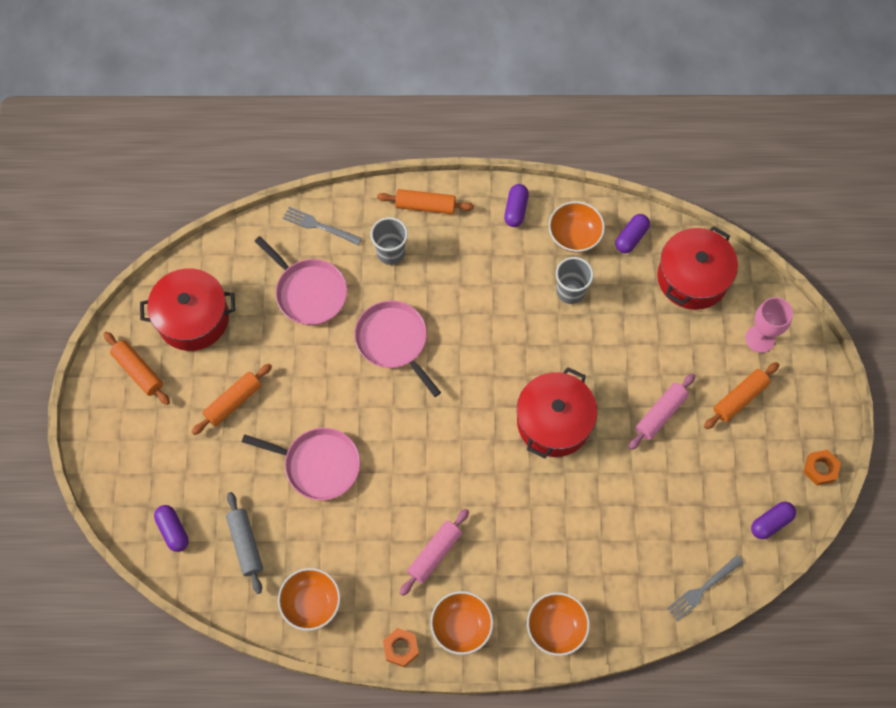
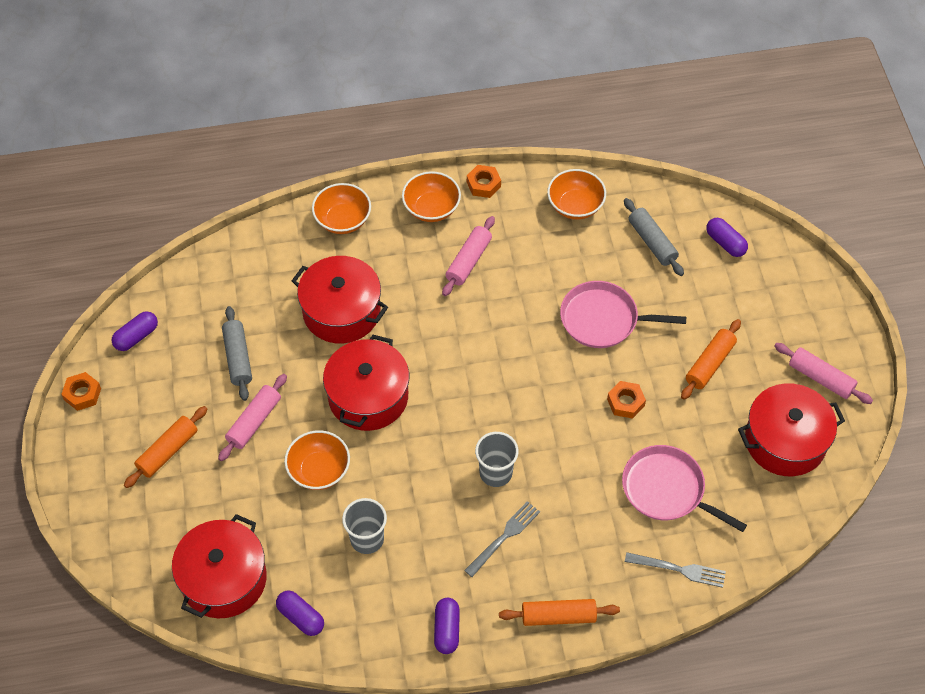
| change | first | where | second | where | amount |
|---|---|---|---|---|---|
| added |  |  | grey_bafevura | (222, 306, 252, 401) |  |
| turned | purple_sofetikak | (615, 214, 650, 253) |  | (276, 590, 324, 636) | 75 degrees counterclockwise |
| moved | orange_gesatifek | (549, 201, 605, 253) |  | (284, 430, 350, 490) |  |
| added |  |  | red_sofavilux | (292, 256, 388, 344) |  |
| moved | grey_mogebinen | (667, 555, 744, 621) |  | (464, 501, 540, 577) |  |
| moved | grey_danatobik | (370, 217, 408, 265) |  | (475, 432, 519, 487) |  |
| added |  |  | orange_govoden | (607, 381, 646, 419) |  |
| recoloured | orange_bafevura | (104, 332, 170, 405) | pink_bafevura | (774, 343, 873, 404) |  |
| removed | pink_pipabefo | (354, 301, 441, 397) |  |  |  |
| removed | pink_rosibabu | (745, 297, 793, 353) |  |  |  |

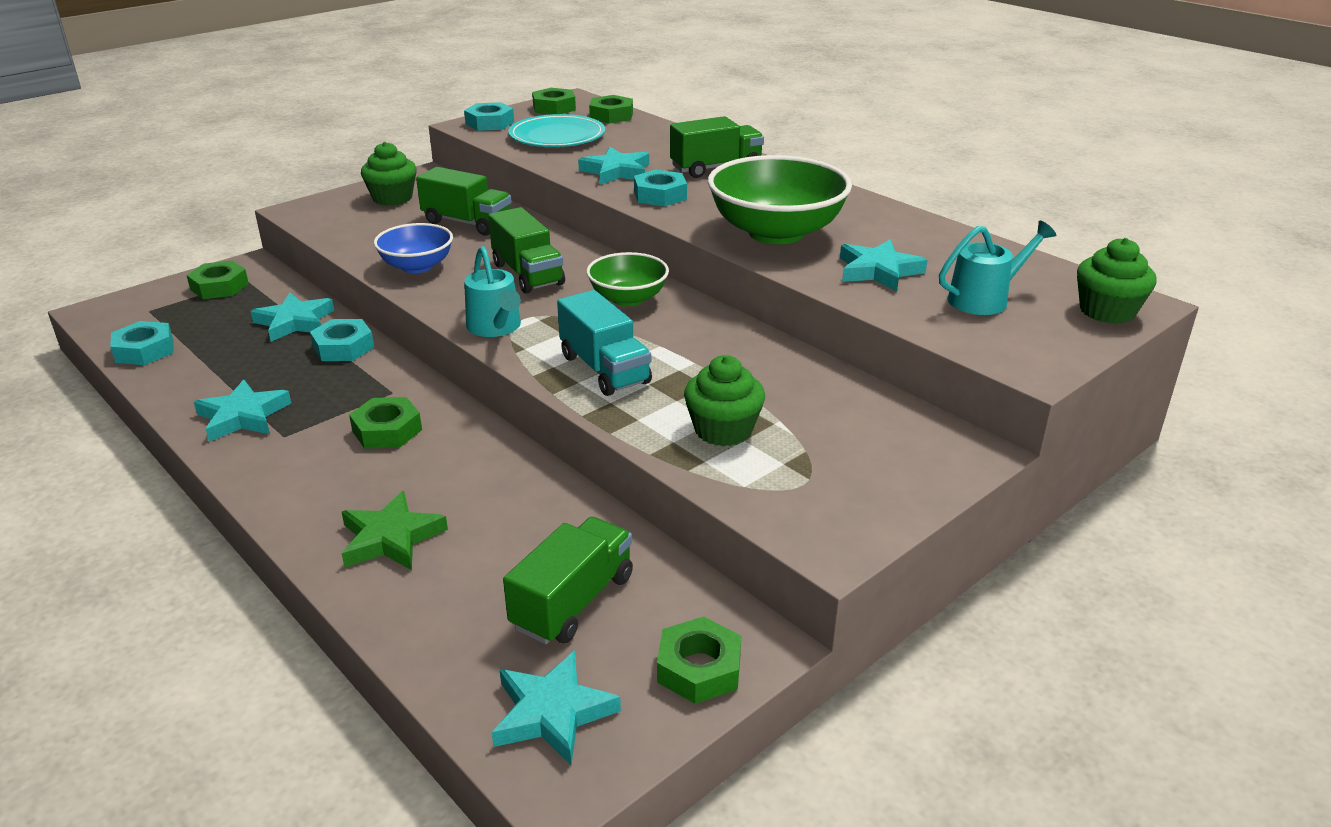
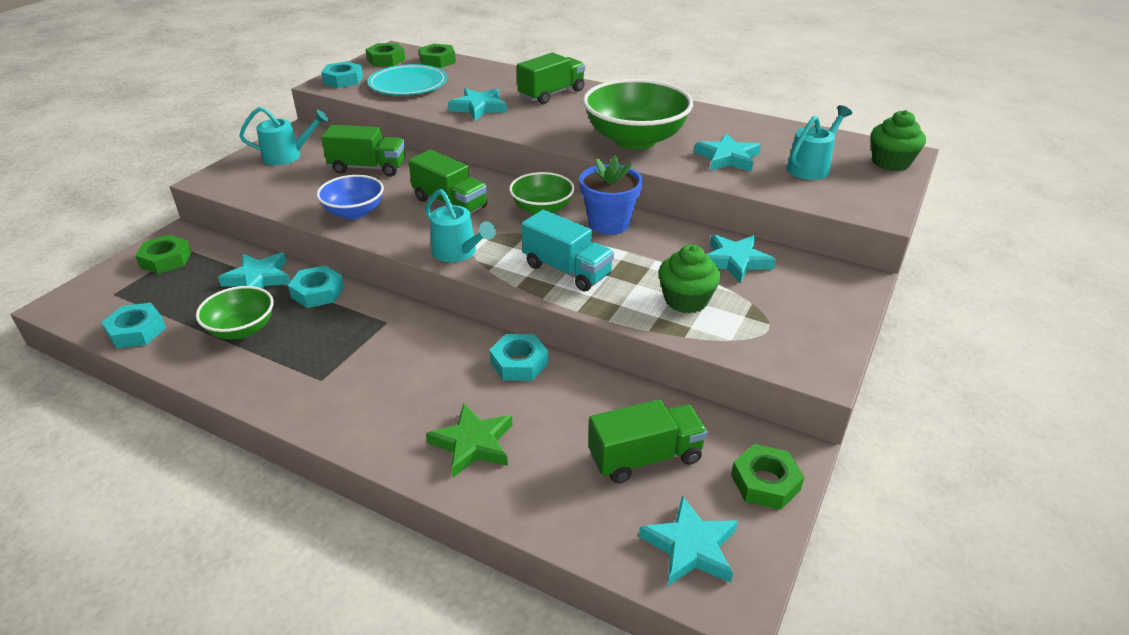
| change | first | where | second | where | amount |
|---|---|---|---|---|---|
| added |  |  | green_gesatifek | (196, 286, 274, 339) |  |
| replaced | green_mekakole | (361, 142, 417, 206) | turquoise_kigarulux | (239, 107, 328, 165) |  |
| moved | turquoise_govoden | (634, 170, 687, 206) |  | (489, 334, 548, 381) |  |
| added |  |  | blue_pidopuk | (579, 155, 643, 235) |  |
| turned | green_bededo | (503, 517, 633, 644) |  | (588, 399, 708, 483) | 60 degrees clockwise |
| moved | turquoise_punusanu | (194, 380, 291, 442) |  | (706, 234, 776, 284) |  |
| removed | green_govoden | (349, 397, 422, 449) |  |  |  |

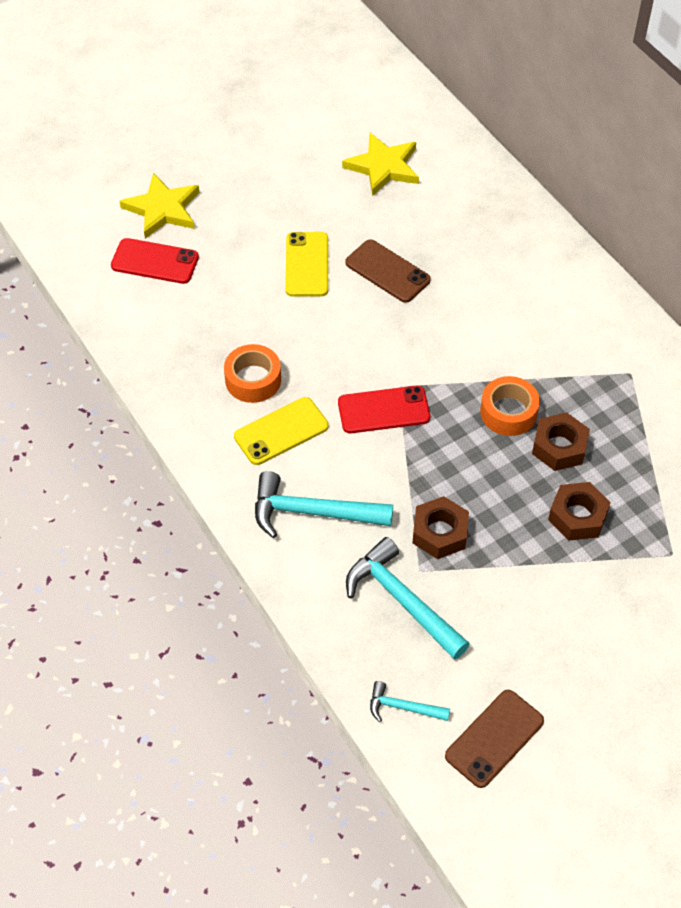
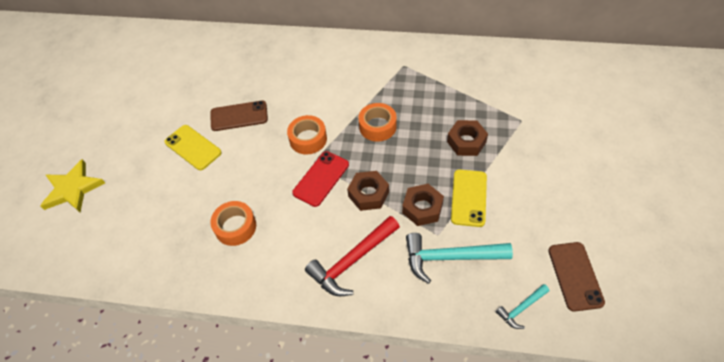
| change | first | where | second | where | amount |
|---|---|---|---|---|---|
| added |  |  | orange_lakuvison | (287, 115, 327, 155) |  |
| recoloured | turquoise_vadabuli | (255, 471, 393, 538) | red_vadabuli | (305, 216, 400, 296) |  |
| moved | brown_govoden | (532, 412, 590, 471) |  | (347, 171, 389, 211) |  |
| moved | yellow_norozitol | (234, 397, 329, 465) |  | (451, 169, 487, 227) |  |
| removed | red_norozitol | (111, 238, 199, 284) |  |  |  |
| removed | yellow_punusanu | (342, 133, 419, 196) |  |  |  |

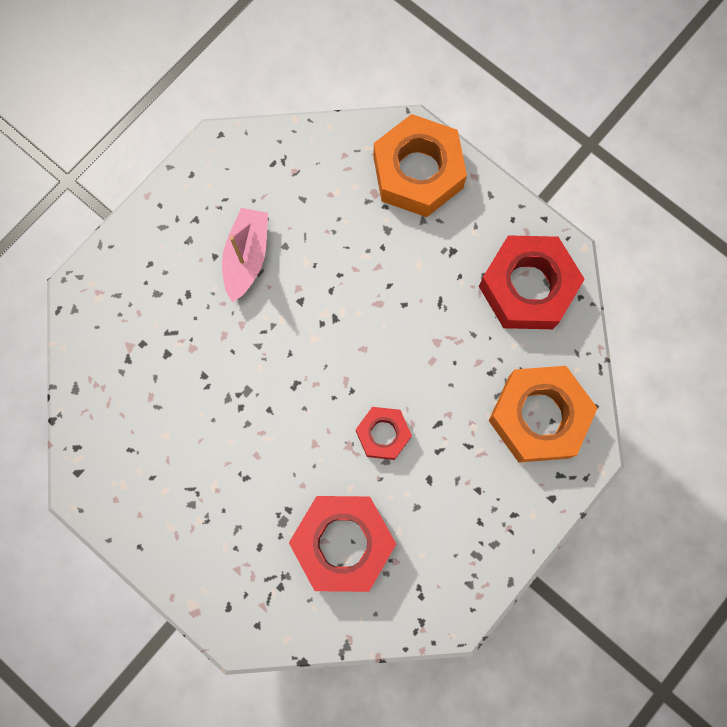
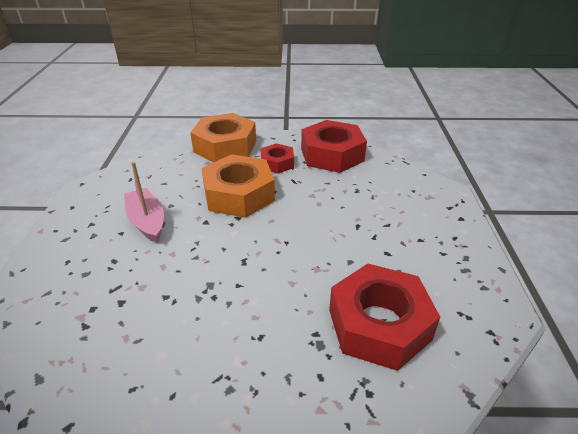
| change | first | where | second | where | amount |
|---|---|---|---|---|---|
| moved | orange_govoden | (489, 366, 597, 462) |  | (202, 154, 275, 218) |  |
| moved | red_govoden | (356, 407, 412, 460) |  | (261, 143, 294, 174) |  |

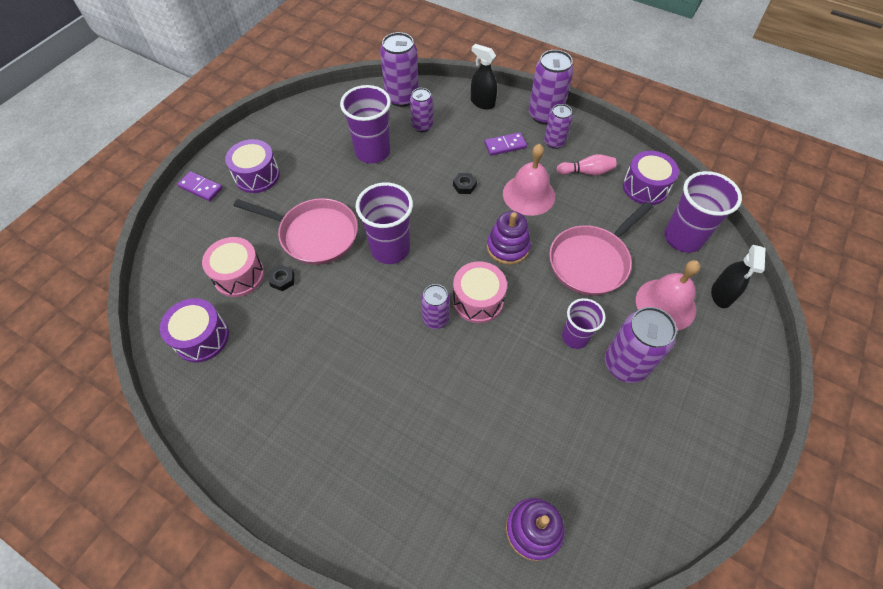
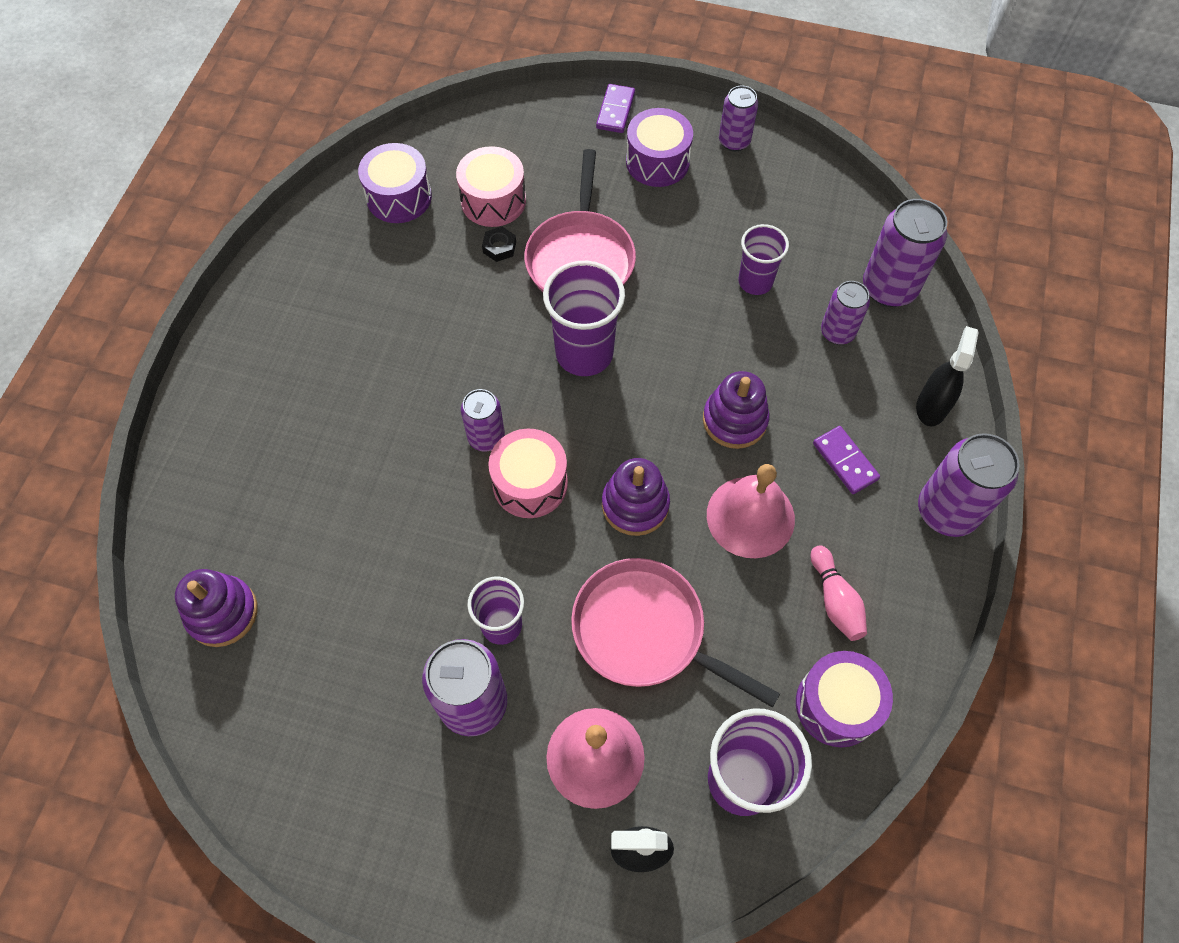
| change | first | where | second | where | amount |
|---|---|---|---|---|---|
| replaced | black_govoden | (453, 173, 477, 194) | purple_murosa | (703, 371, 769, 449) |  |
| moved | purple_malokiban | (544, 104, 573, 149) |  | (719, 85, 758, 151) |  |
| resized | purple_danatobik | (340, 85, 391, 164) |  | (738, 224, 789, 295) | x0.63 |

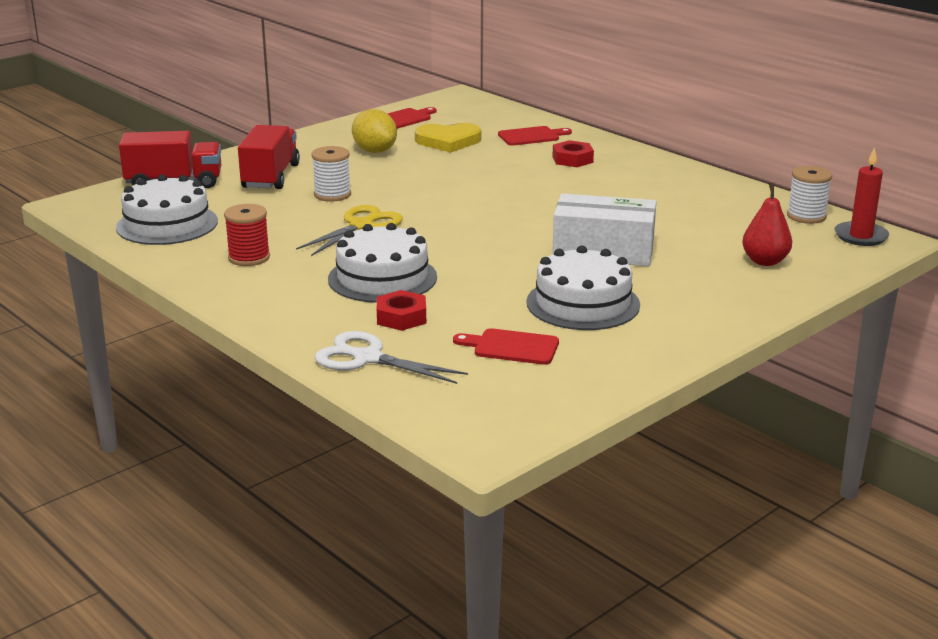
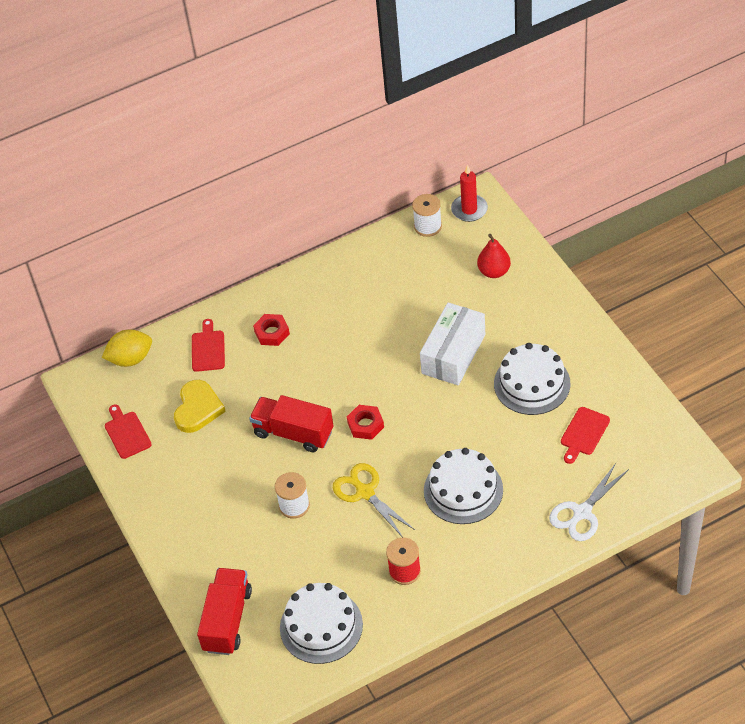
| change | first | where | second | where | amount |
|---|---|---|---|---|---|
| moved | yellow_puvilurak | (352, 109, 397, 153) |  | (102, 329, 152, 367) |  |
| moved | red_bededo | (238, 125, 300, 189) |  | (249, 395, 334, 452) |  |
| moved | red_govoden | (377, 290, 426, 331) |  | (347, 405, 384, 440) |  |

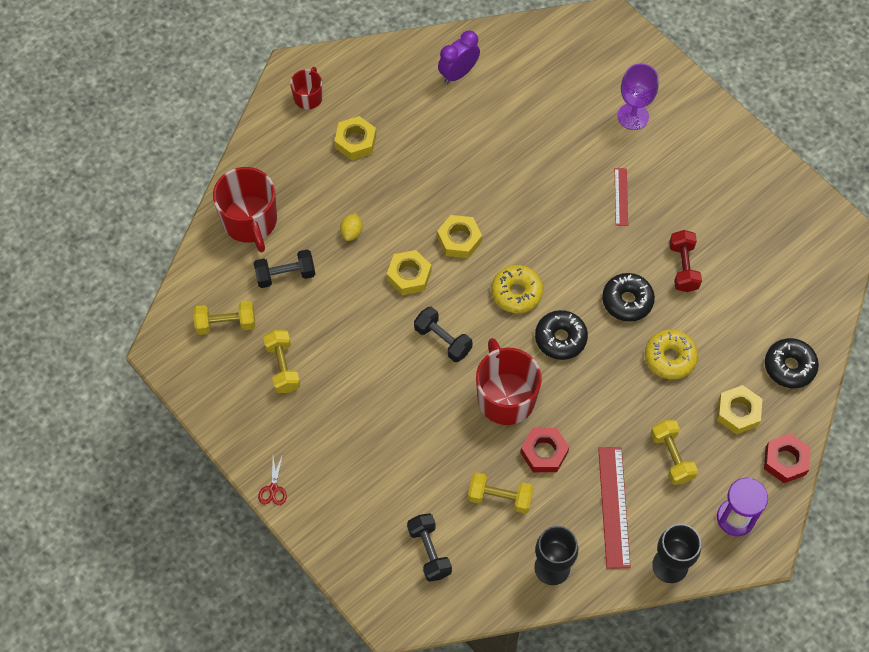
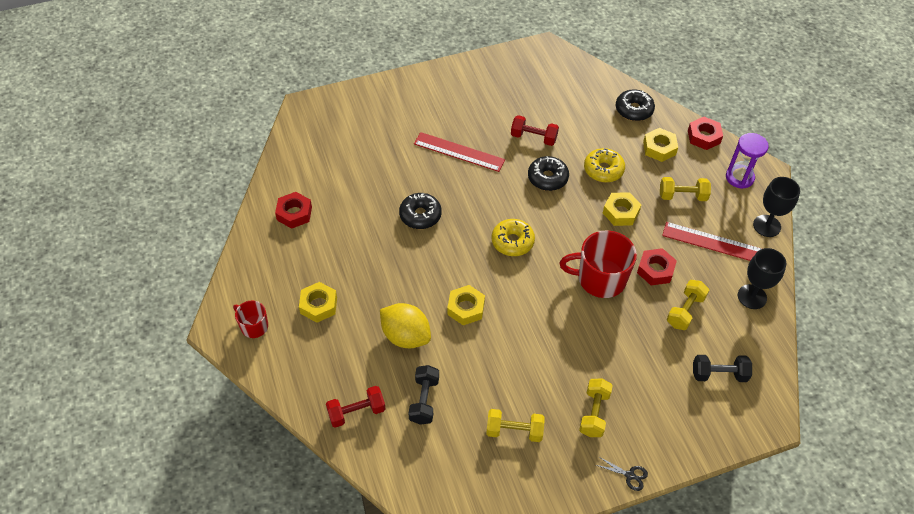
| change | first | where | second | where | amount |
|---|---|---|---|---|---|
| replaced | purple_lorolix | (438, 31, 480, 84) | red_govoden | (275, 192, 312, 229) |  |
| replaced | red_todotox | (213, 167, 277, 252) | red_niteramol | (326, 386, 386, 428) |  |
| resized | yellow_puvilurak | (340, 213, 363, 241) |  | (380, 303, 431, 348) | x2.11 |
| moved | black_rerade | (535, 310, 588, 360) |  | (399, 193, 442, 229) |  |
| resized | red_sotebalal | (615, 168, 628, 226) |  | (414, 132, 505, 172) | x1.75 |
| moved | yellow_niteramol | (193, 301, 255, 335) |  | (579, 378, 613, 437) |  |
| recoloured | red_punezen | (258, 454, 287, 505) | black_punezen | (596, 457, 648, 491) |  |
| moved | yellow_govoden | (437, 215, 482, 258) |  | (603, 192, 641, 226) |  |
| removed | black_niteramol | (414, 307, 473, 362) |  |  |  |
| removed | purple_rosibabu | (617, 64, 659, 130) |  |  |  |

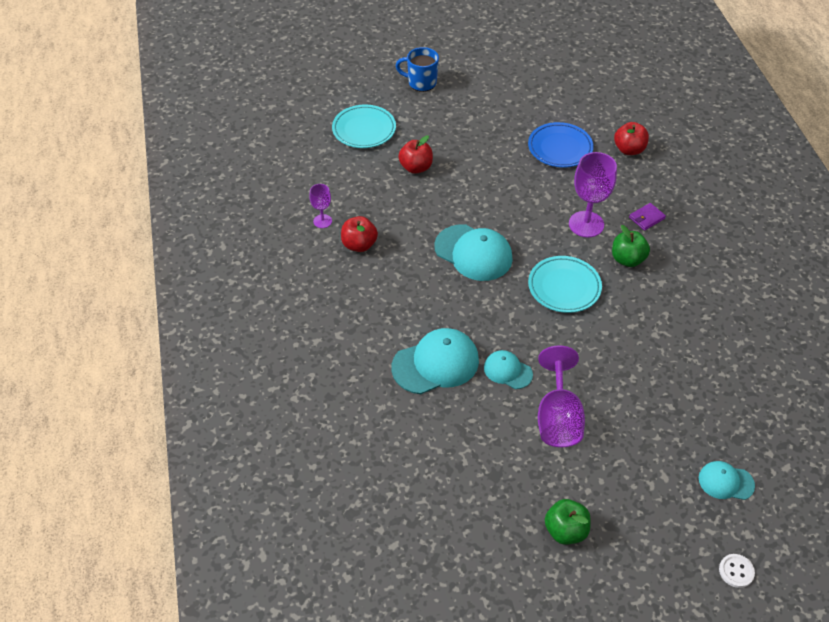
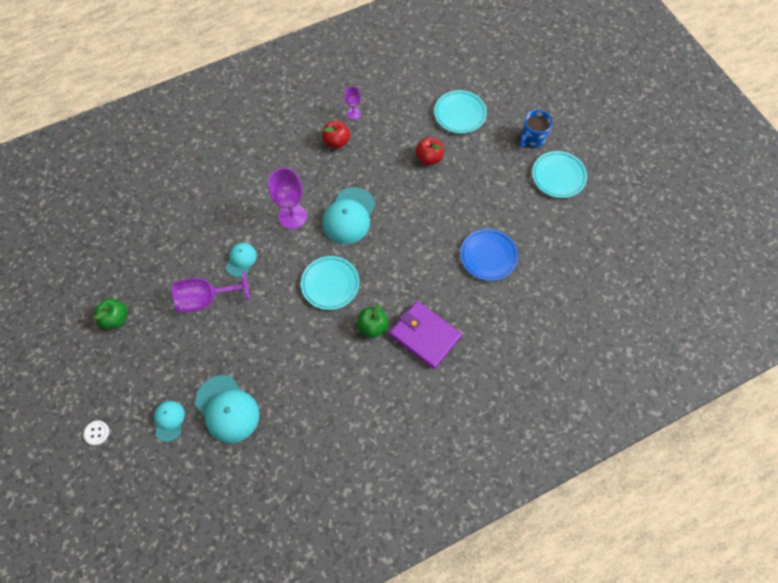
| change | first | where | second | where | amount |
|---|---|---|---|---|---|
| moved | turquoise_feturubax | (392, 328, 479, 394) |  | (195, 375, 259, 443) |  |
| moved | purple_rosibabu | (569, 152, 617, 238) |  | (268, 168, 307, 229) |  |
| resized | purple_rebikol | (629, 203, 666, 231) |  | (390, 301, 462, 369) | x2.27 |
| turned | blue_todotox | (396, 47, 439, 92) |  | (519, 110, 553, 148) | 135 degrees counterclockwise |
| added |  |  | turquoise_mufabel | (532, 151, 587, 198) |  |
| removed | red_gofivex | (614, 122, 649, 155) |  |  |  |

